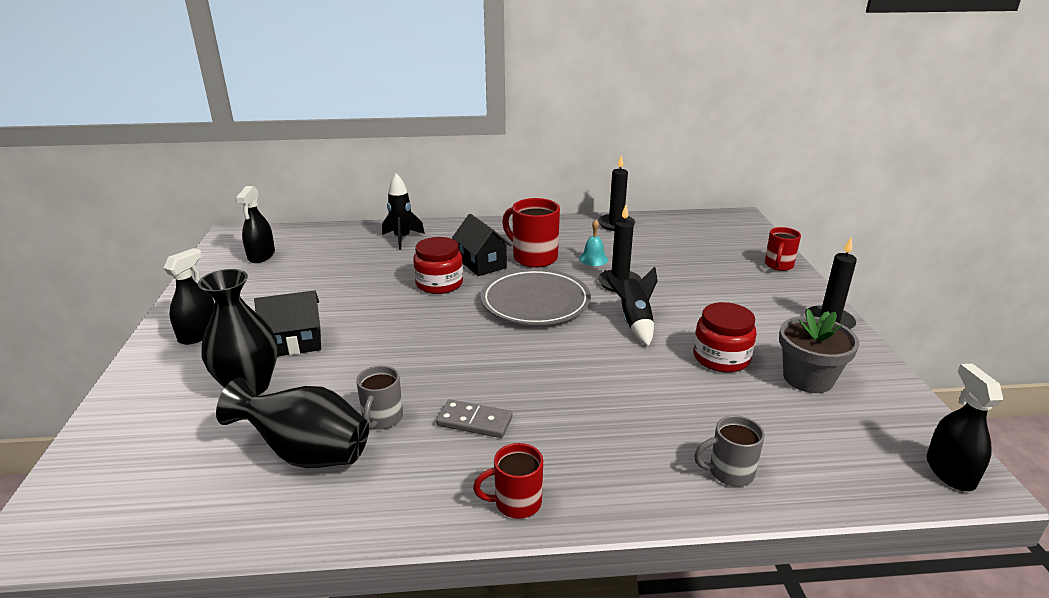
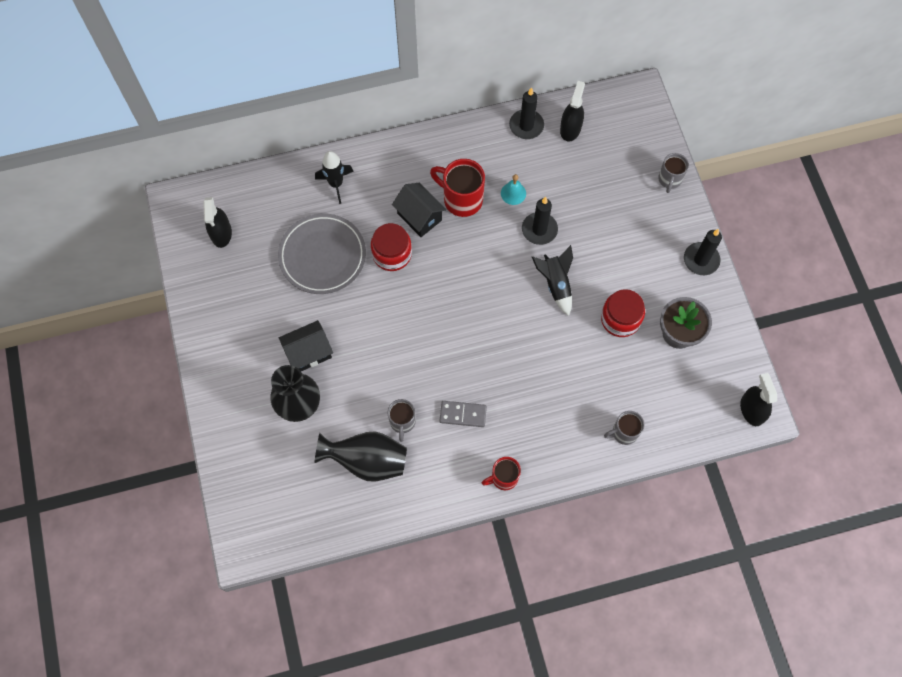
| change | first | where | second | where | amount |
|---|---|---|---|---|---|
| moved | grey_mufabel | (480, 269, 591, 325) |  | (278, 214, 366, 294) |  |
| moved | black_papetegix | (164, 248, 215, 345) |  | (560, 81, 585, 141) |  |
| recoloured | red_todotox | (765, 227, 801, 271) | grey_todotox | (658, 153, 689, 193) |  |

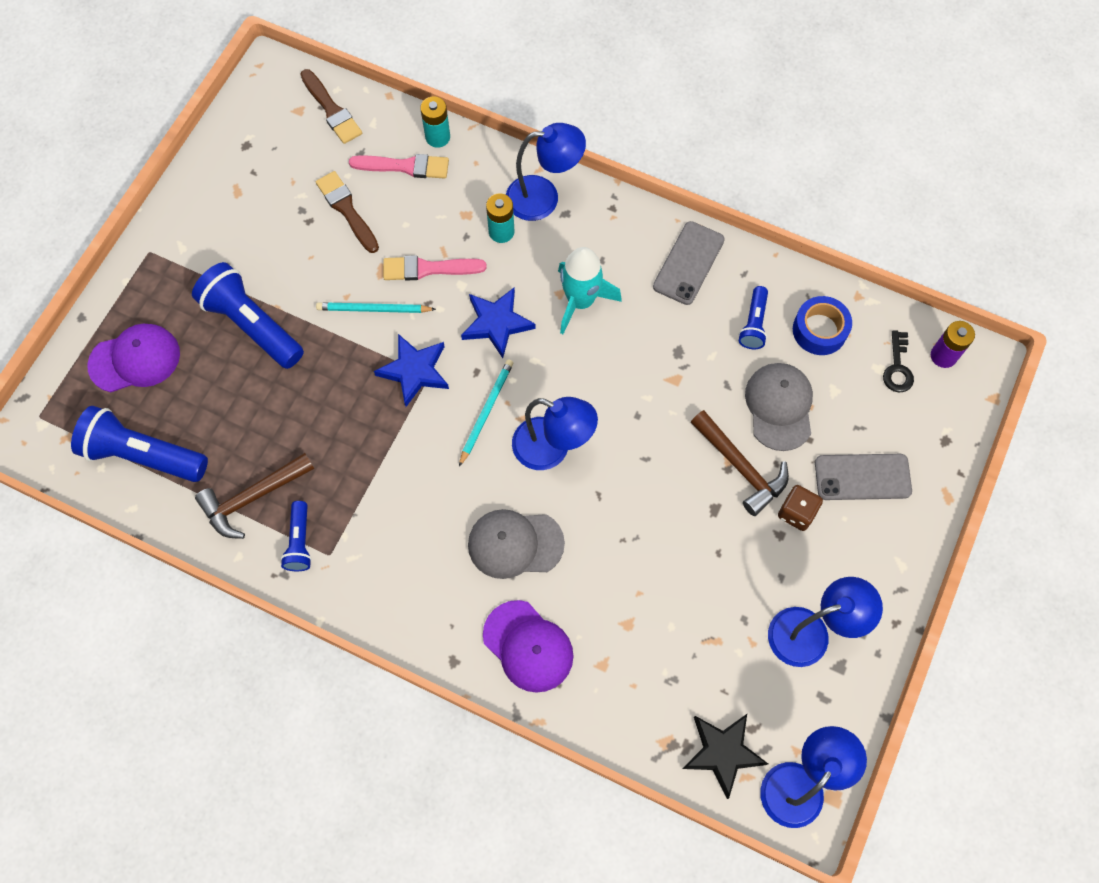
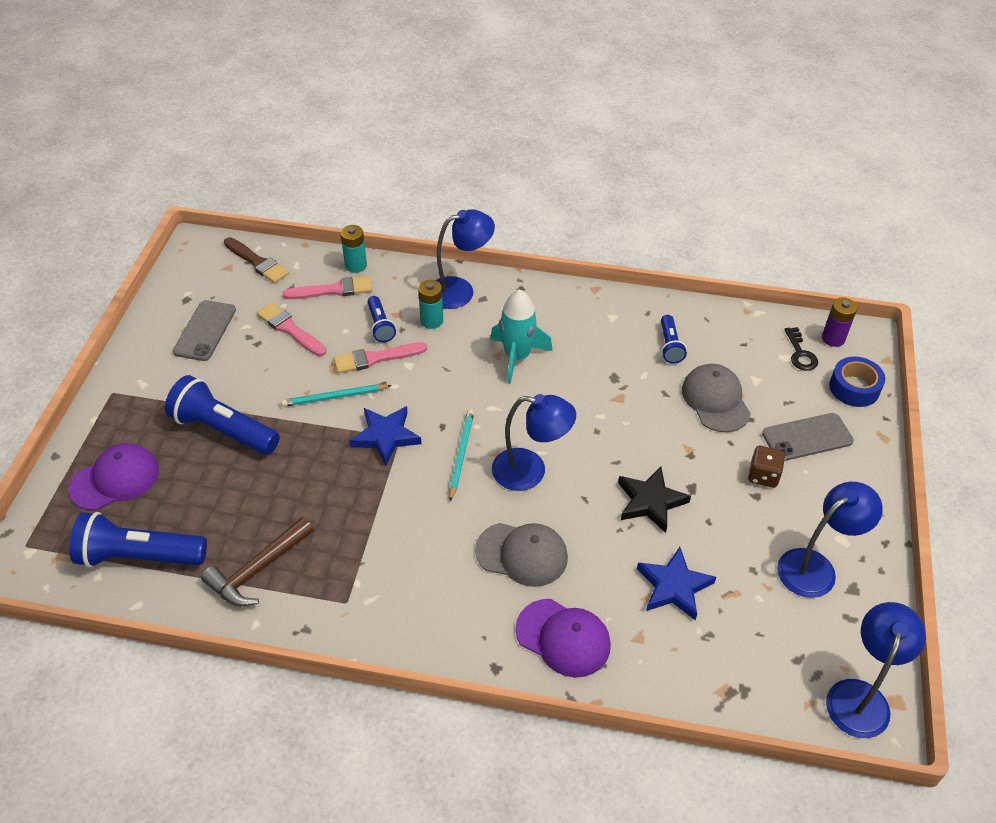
| change | first | where | second | where | amount |
|---|---|---|---|---|---|
| moved | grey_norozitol | (653, 221, 725, 305) |  | (173, 300, 236, 361) |  |
| recoloured | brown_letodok | (316, 171, 379, 253) | pink_letodok | (257, 303, 326, 356) |  |
| moved | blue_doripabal | (280, 501, 312, 571) |  | (367, 296, 396, 342) |  |
| turned | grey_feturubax | (468, 509, 565, 579) |  | (475, 523, 568, 587) | 150 degrees counterclockwise |
| moved | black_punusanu | (682, 714, 768, 799) |  | (618, 466, 691, 533) |  |
| moved | blue_punusanu | (461, 288, 536, 358) |  | (637, 547, 716, 620) |  |
| moved | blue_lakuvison | (793, 296, 852, 355) |  | (829, 356, 885, 407) |  |
| removed | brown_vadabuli | (691, 410, 789, 516) |  |  |  |

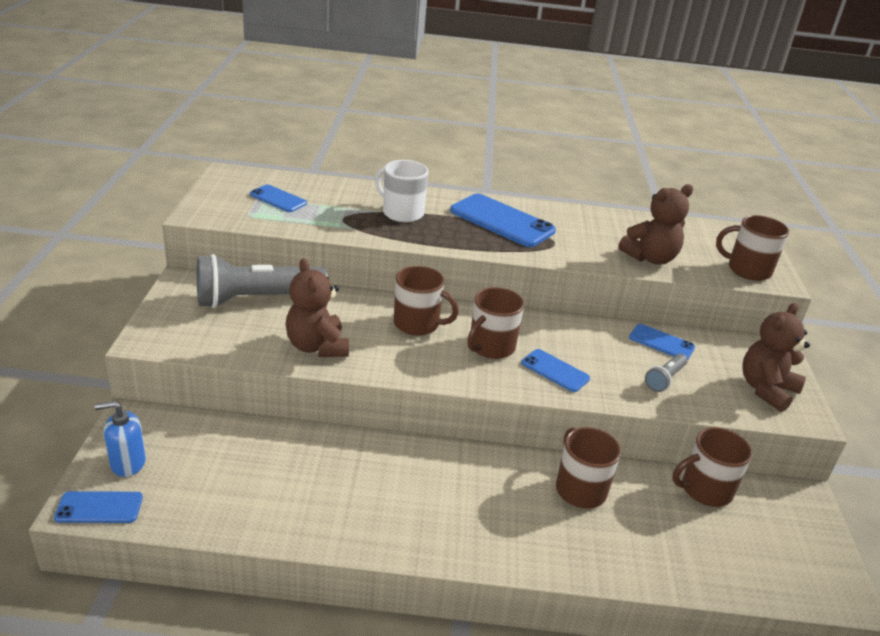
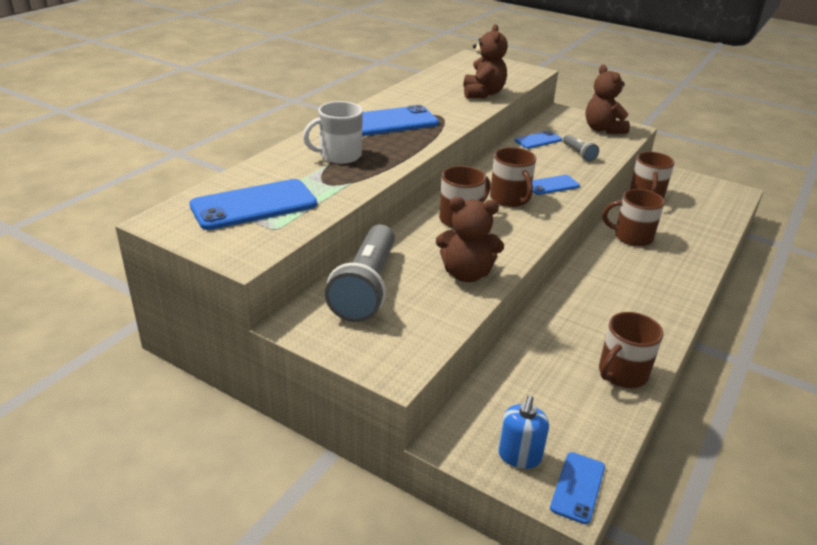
| change | first | where | second | where | amount |
|---|---|---|---|---|---|
| resized | blue_norozitol | (250, 184, 307, 212) |  | (189, 179, 317, 230) | x1.83 |
| moved | brown_todotox | (716, 215, 789, 281) |  | (599, 312, 663, 388) |  |

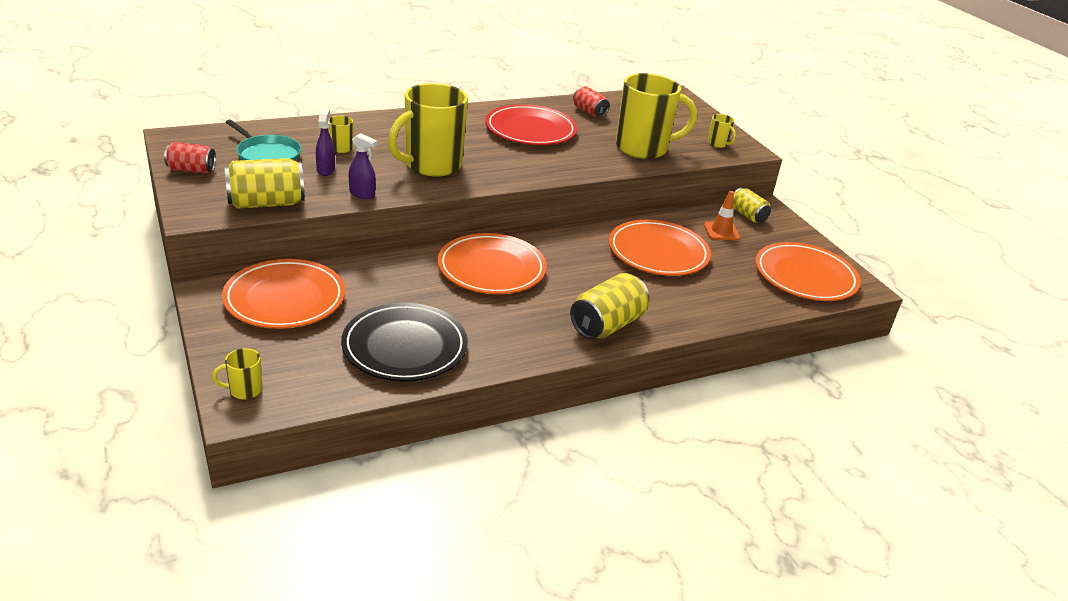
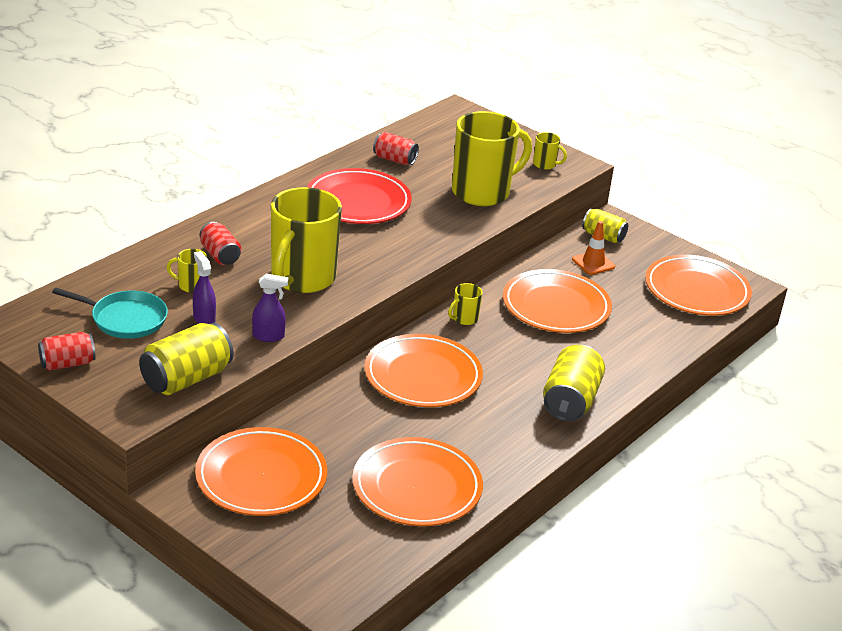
| change | first | where | second | where | amount |
|---|---|---|---|---|---|
| added |  |  | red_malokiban | (200, 222, 241, 265) |  |
| recoloured | black_mufabel | (341, 303, 468, 381) | orange_mufabel | (352, 437, 483, 526) |  |
| moved | yellow_todotox | (212, 348, 262, 399) |  | (448, 283, 482, 325) |  |

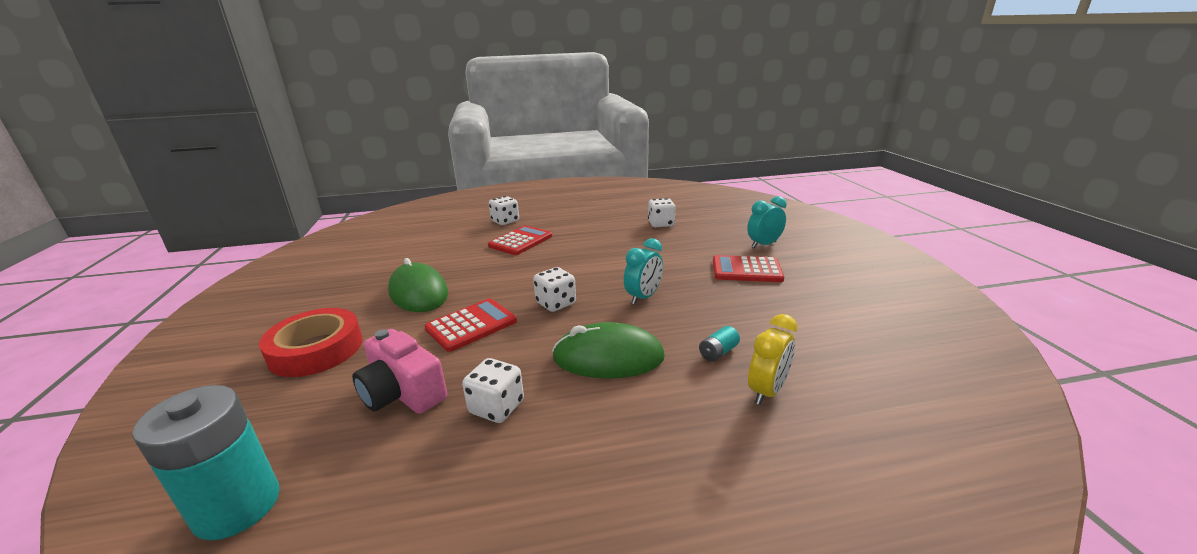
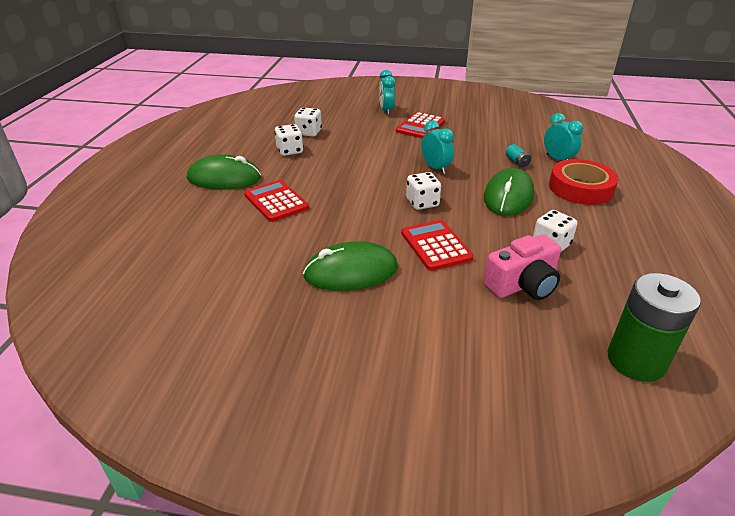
| change | first | where | second | where | amount |
|---|---|---|---|---|---|
| added |  |  | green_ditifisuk | (187, 154, 261, 189) |  |
| moved | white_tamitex | (489, 196, 519, 225) |  | (275, 124, 303, 156) |  |
| recoloured | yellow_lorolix | (748, 314, 798, 405) | turquoise_lorolix | (544, 113, 583, 161) |  |
| moved | red_lakuvison | (259, 308, 363, 377) |  | (549, 159, 619, 205) |  |
| recoloured | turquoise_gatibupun | (132, 385, 280, 540) | green_gatibupun | (607, 273, 701, 382) |  |

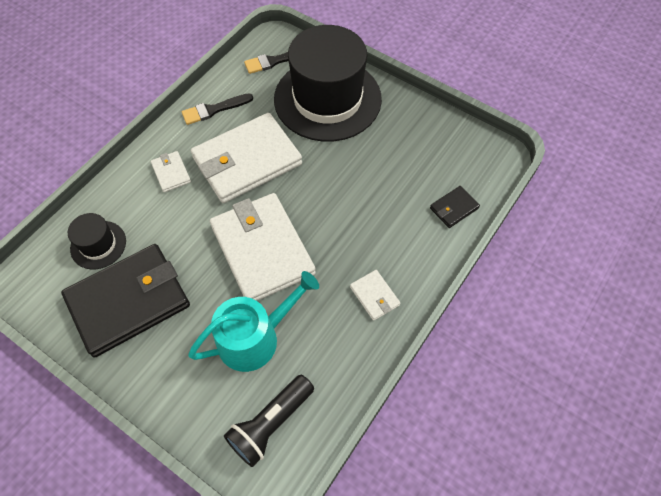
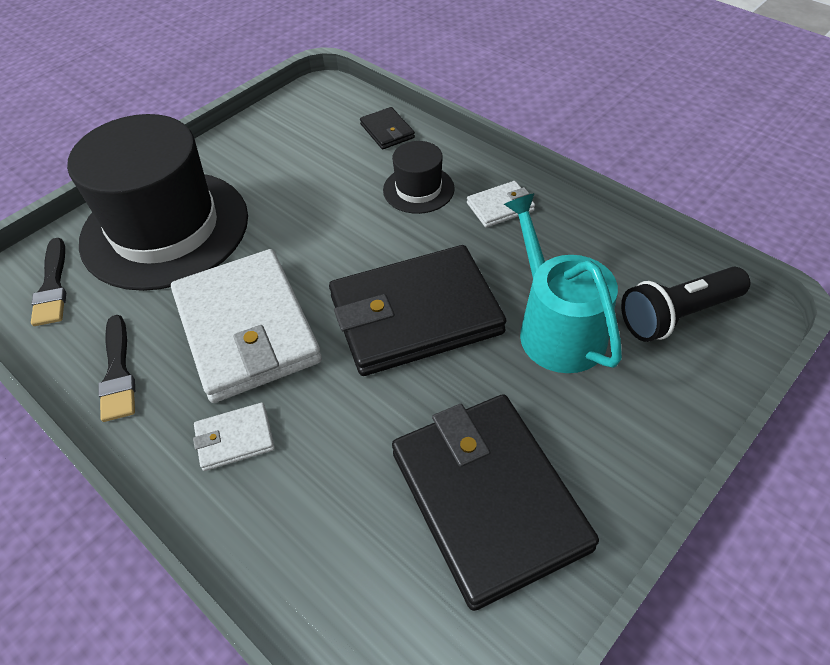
| change | first | where | second | where | amount |
|---|---|---|---|---|---|
| recoloured | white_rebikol | (210, 193, 316, 301) | black_rebikol | (329, 245, 506, 376) |  |
| moved | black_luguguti | (68, 213, 126, 269) |  | (383, 141, 455, 214) |  |
| turned | black_doripabal | (224, 375, 314, 467) |  | (621, 267, 750, 342) | 105 degrees clockwise |

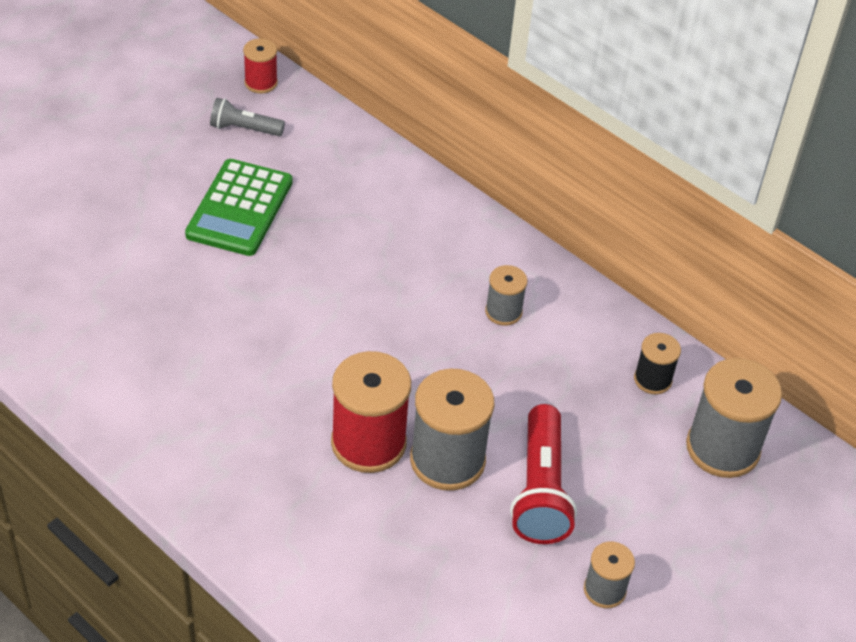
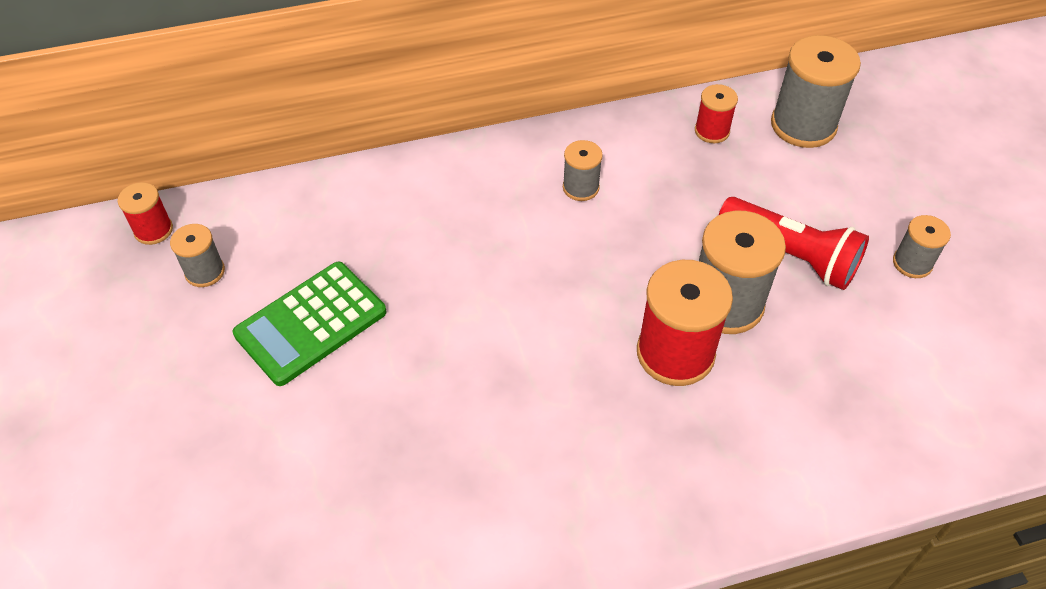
| change | first | where | second | where | amount |
|---|---|---|---|---|---|
| replaced | grey_doripabal | (210, 98, 285, 136) | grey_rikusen | (170, 224, 225, 287) |  |
| turned | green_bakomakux | (185, 159, 292, 256) |  | (233, 262, 386, 386) | 90 degrees clockwise |
| recoloured | black_rikusen | (634, 333, 681, 394) | red_rikusen | (695, 84, 738, 143) |  |

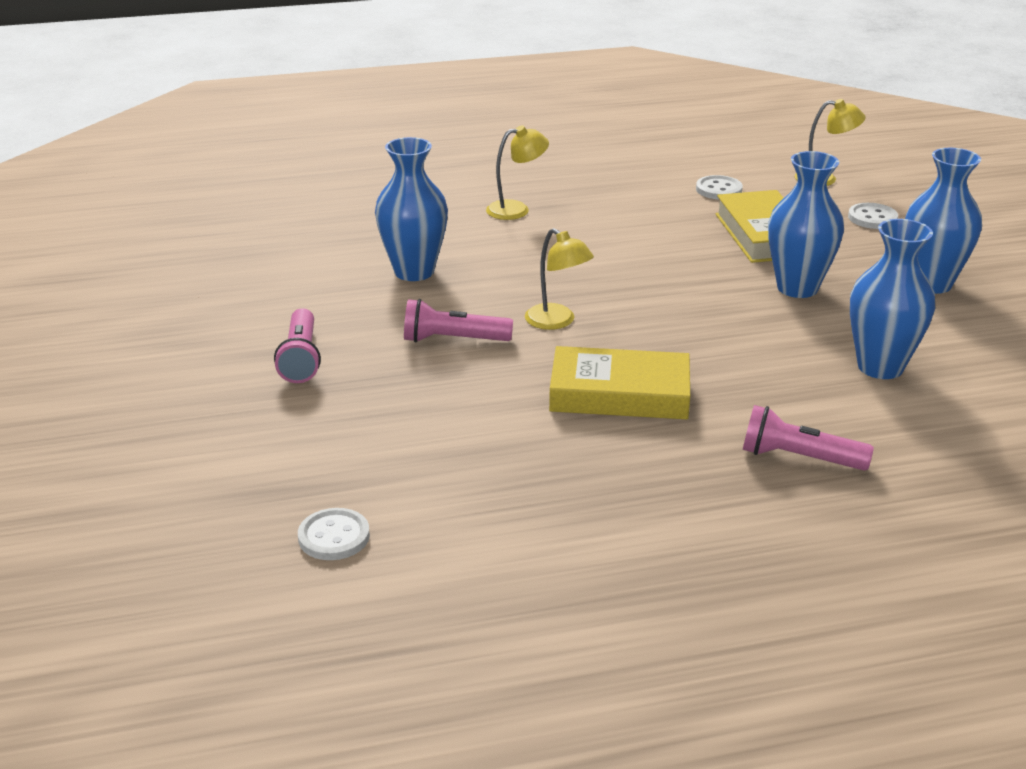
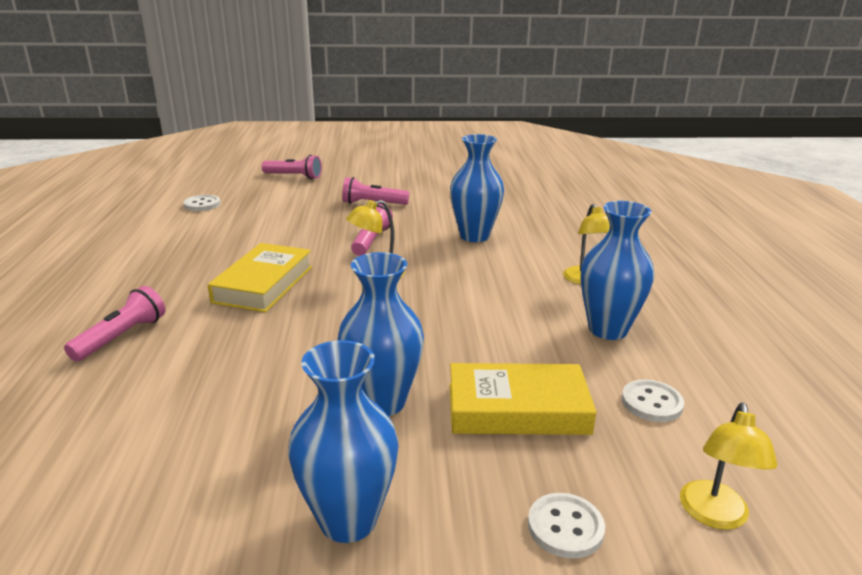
| change | first | where | second | where | amount |
|---|---|---|---|---|---|
| added |  |  | pink_doripabal | (262, 155, 322, 179) |  |
| moved | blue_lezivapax | (850, 219, 935, 379) |  | (581, 201, 654, 340) |  |

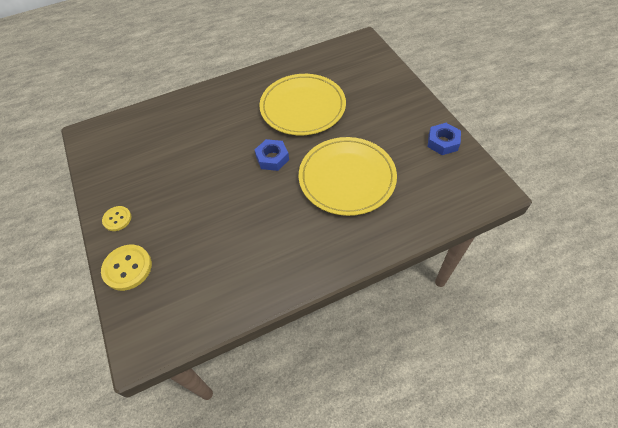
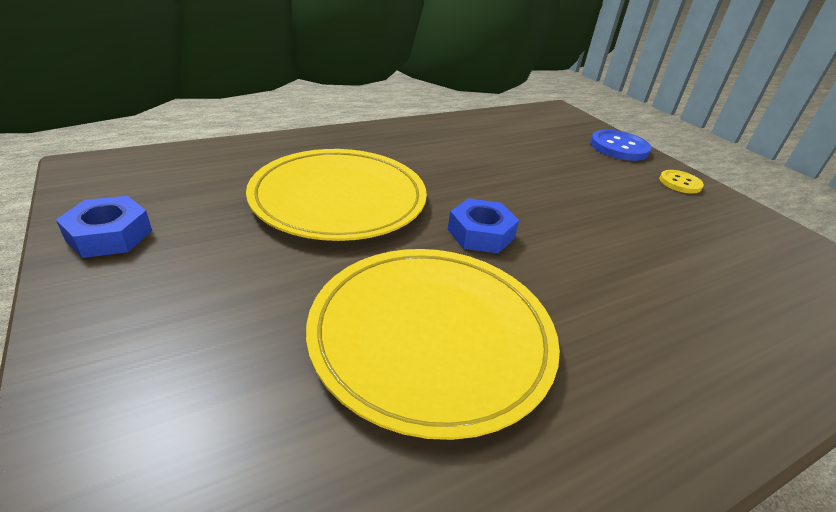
| change | first | where | second | where | amount |
|---|---|---|---|---|---|
| recoloured | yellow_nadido | (101, 245, 152, 291) | blue_nadido | (590, 130, 651, 161) |  |

